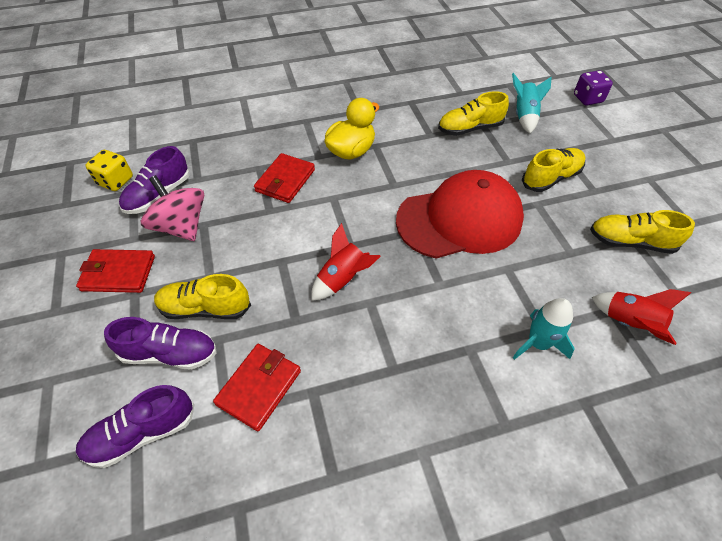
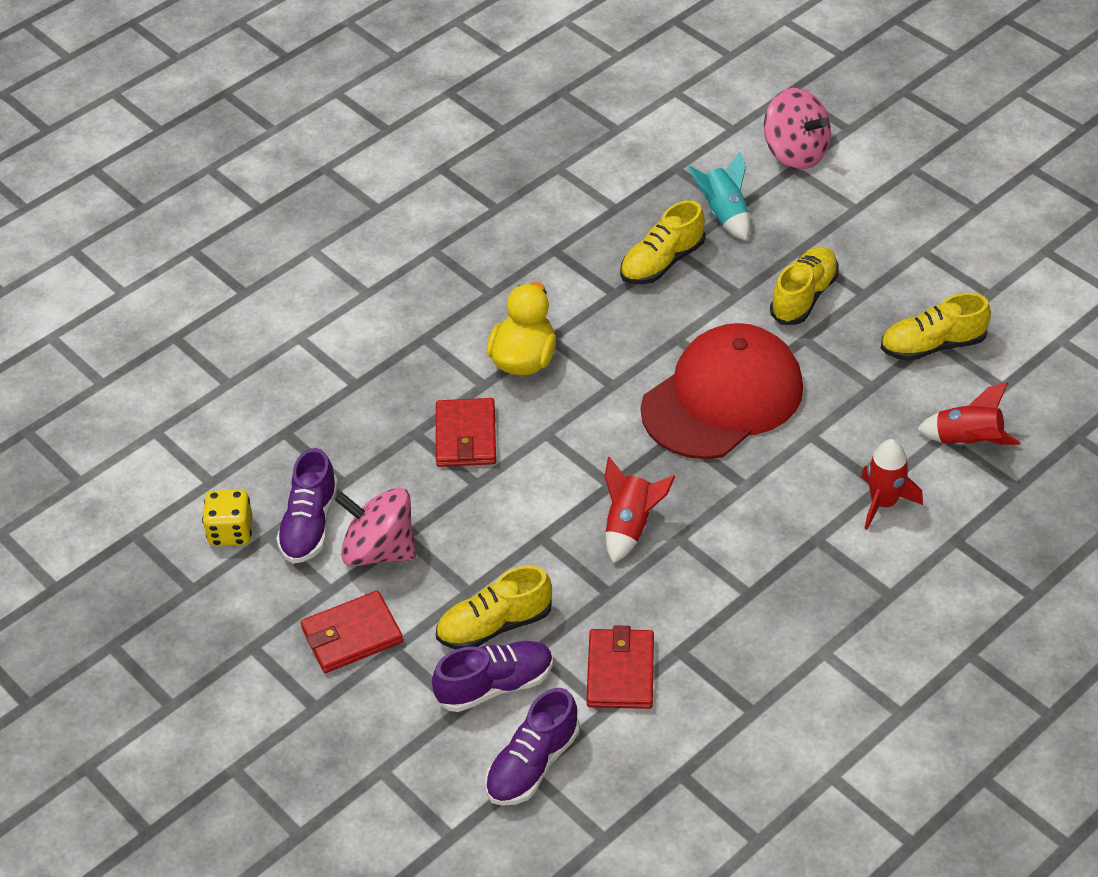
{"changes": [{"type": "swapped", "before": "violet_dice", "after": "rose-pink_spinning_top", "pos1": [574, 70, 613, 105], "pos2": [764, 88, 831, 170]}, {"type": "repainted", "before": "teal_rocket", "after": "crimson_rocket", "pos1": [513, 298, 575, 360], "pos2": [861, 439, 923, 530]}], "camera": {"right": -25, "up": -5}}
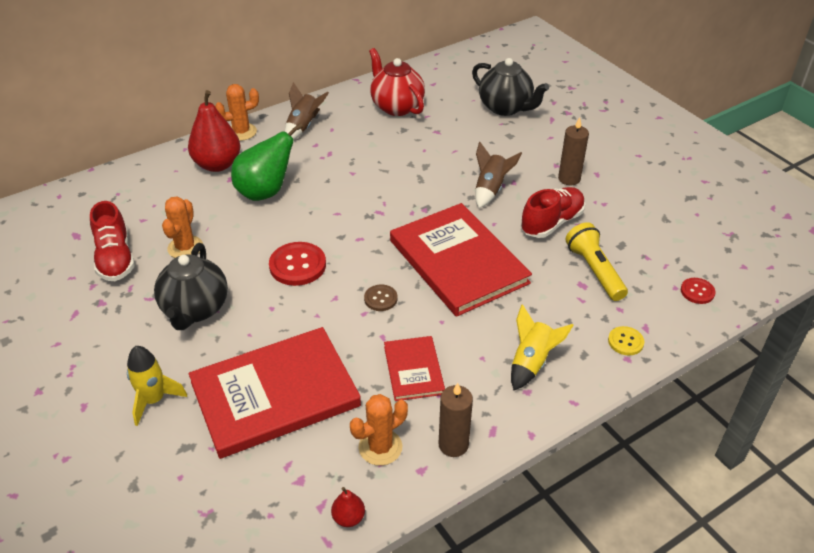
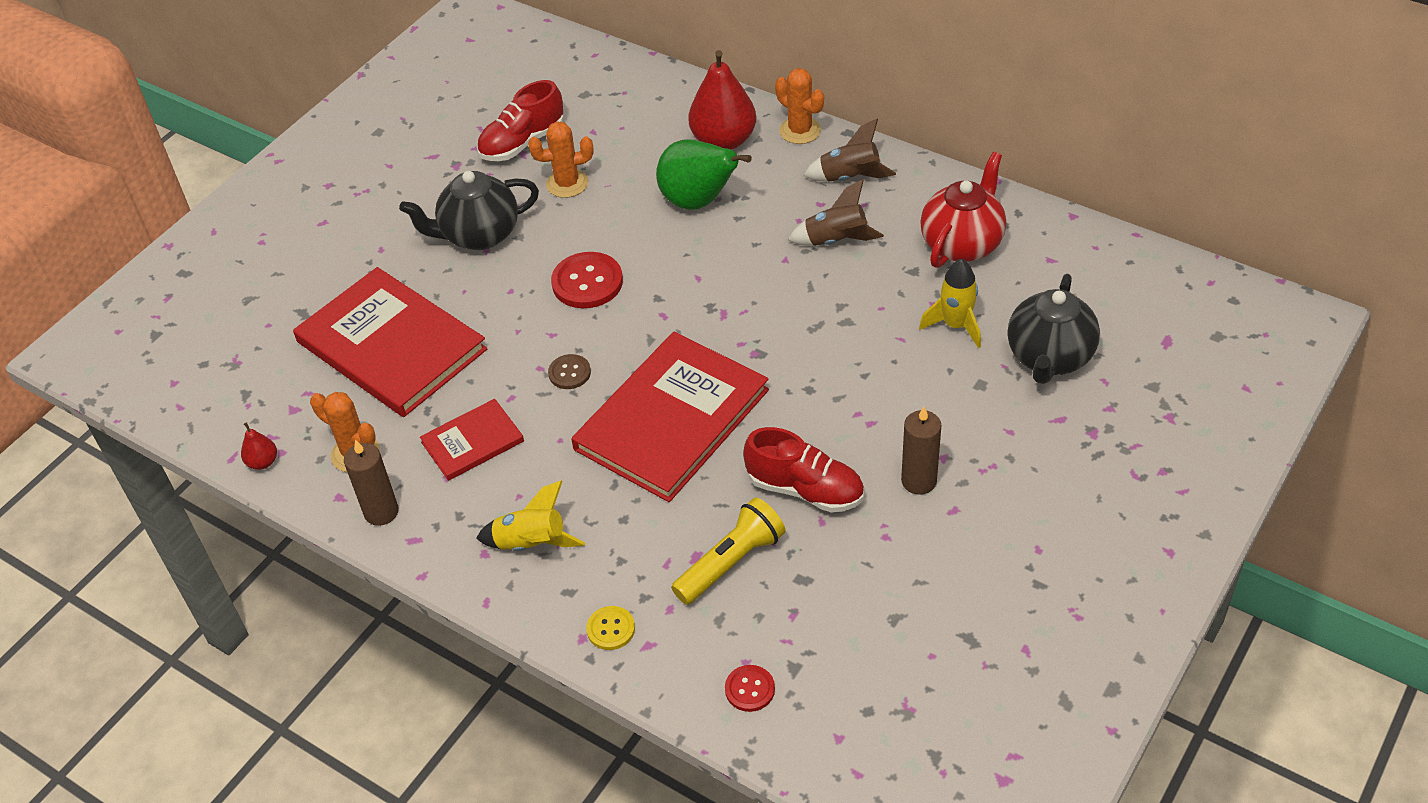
{"changes": [{"type": "shifted", "before": "russet_rocket", "pos1": [475, 142, 522, 208], "pos2": [788, 179, 884, 246]}, {"type": "shifted", "before": "yellow_rocket", "pos1": [127, 346, 187, 426], "pos2": [919, 259, 981, 348]}], "camera": {"right": 70, "up": 5}}
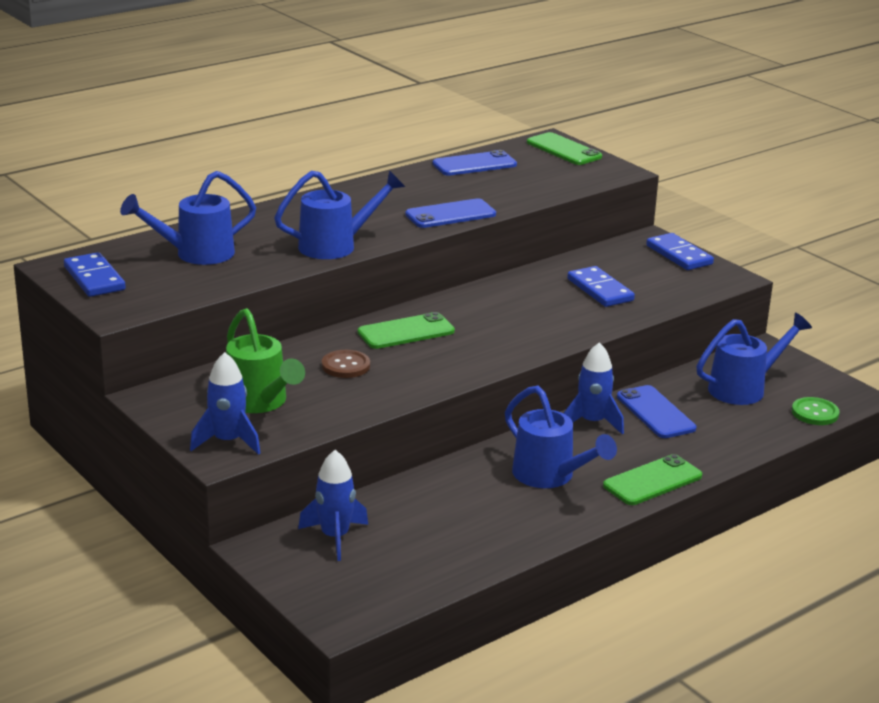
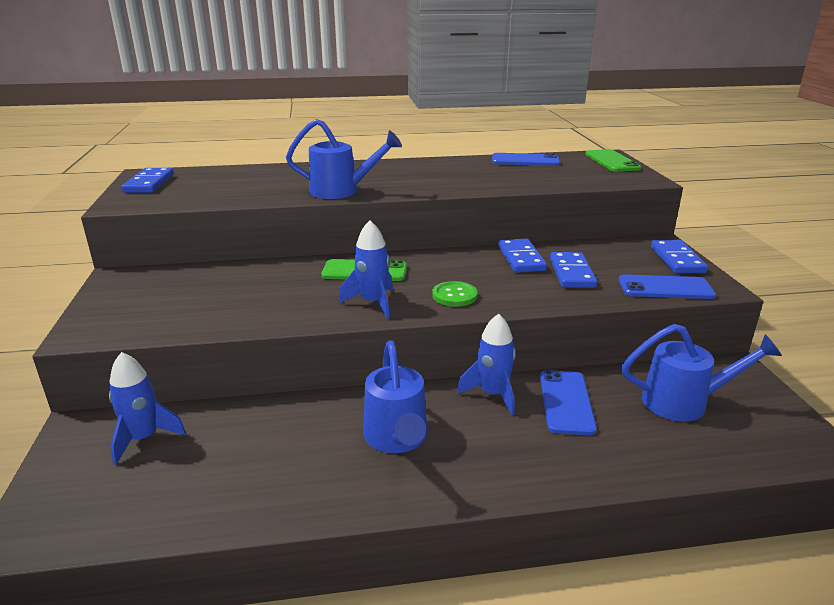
{"changes": [{"type": "gone", "before": "blue_watering_can", "pos1": [120, 171, 256, 265]}, {"type": "shifted", "before": "blue_phone", "pos1": [405, 198, 496, 228], "pos2": [619, 274, 716, 299]}, {"type": "gone", "before": "leaf-green_watering_can", "pos1": [226, 308, 305, 413]}, {"type": "gone", "before": "russet_sewing_button", "pos1": [322, 350, 370, 378]}, {"type": "shifted", "before": "blue_rocket", "pos1": [190, 352, 261, 455], "pos2": [339, 220, 393, 318]}, {"type": "shifted", "before": "leaf-green_sewing_button", "pos1": [792, 397, 839, 425], "pos2": [432, 281, 478, 307]}, {"type": "gone", "before": "leaf-green_phone", "pos1": [603, 454, 702, 505]}, {"type": "new", "after": "blue_domino", "pos2": [498, 239, 547, 273]}], "camera": {"right": 30, "up": 0}}
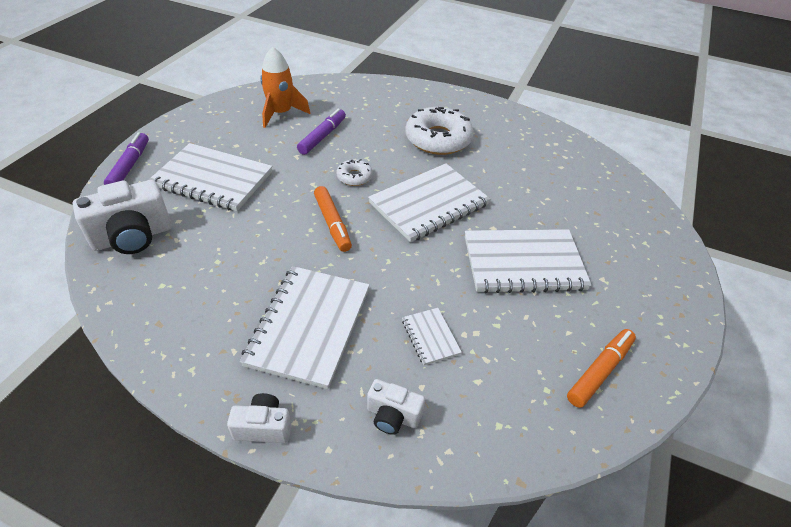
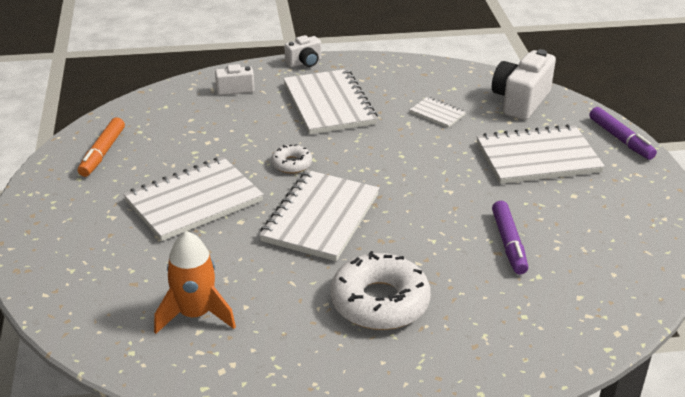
{"changes": [{"type": "shifted", "before": "bright_orange_rocket", "pos1": [260, 47, 310, 128], "pos2": [154, 231, 236, 334]}, {"type": "shifted", "before": "white_doughnut", "pos1": [336, 159, 373, 186], "pos2": [271, 144, 312, 173]}, {"type": "gone", "before": "bright_orange_marker_pen", "pos1": [314, 186, 352, 252]}, {"type": "shifted", "before": "white_exercise_book", "pos1": [402, 308, 462, 365], "pos2": [410, 97, 466, 128]}], "camera": {"right": 150, "up": -10}}
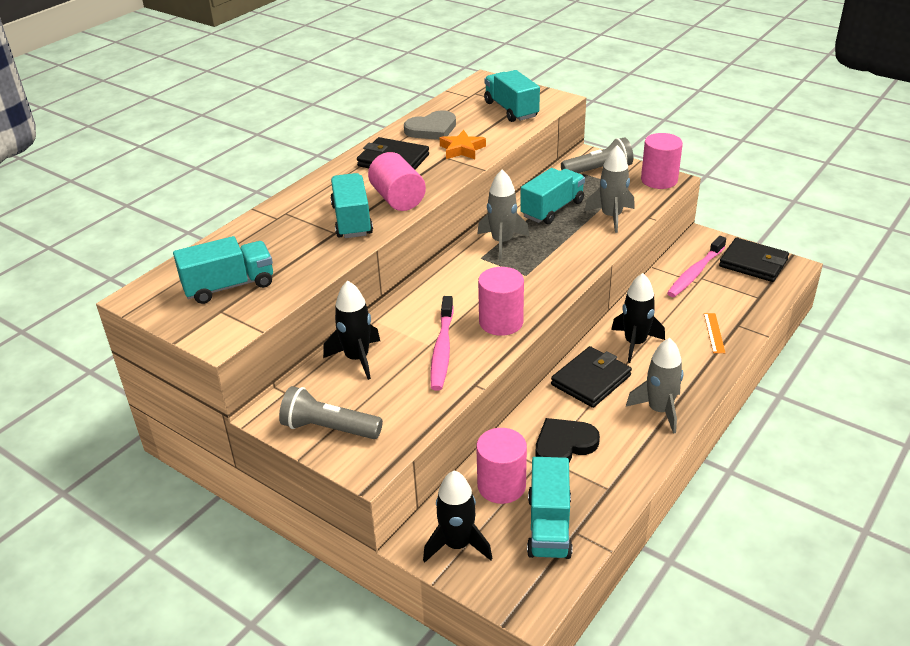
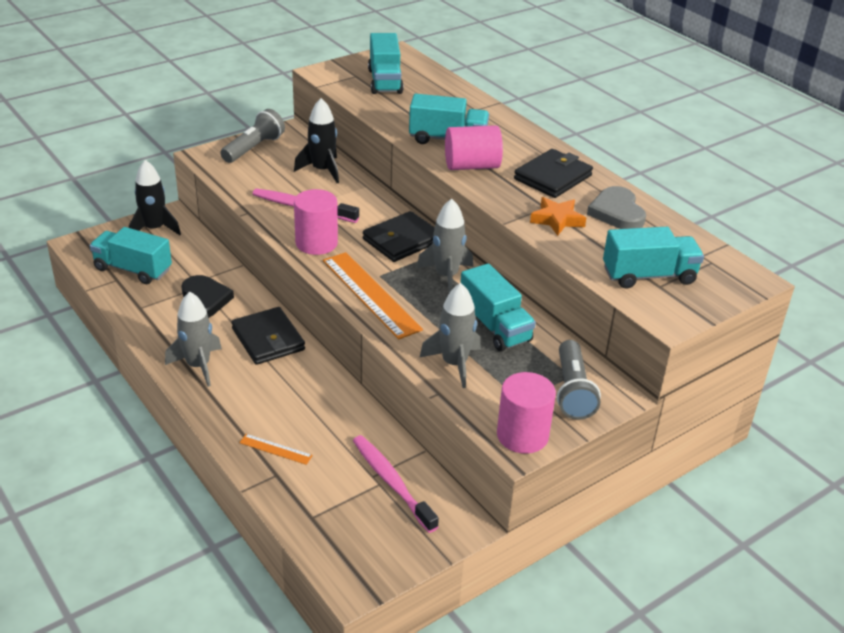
{"changes": [{"type": "shifted", "before": "black_card_wallet", "pos1": [719, 238, 789, 282], "pos2": [363, 211, 435, 262]}, {"type": "gone", "before": "black_rocket", "pos1": [611, 273, 665, 363]}, {"type": "gone", "before": "rose-pink_cylinder", "pos1": [476, 428, 527, 504]}, {"type": "new", "after": "bright_orange_measuring_stick", "pos2": [323, 252, 423, 339]}], "camera": {"right": 105, "up": 0}}
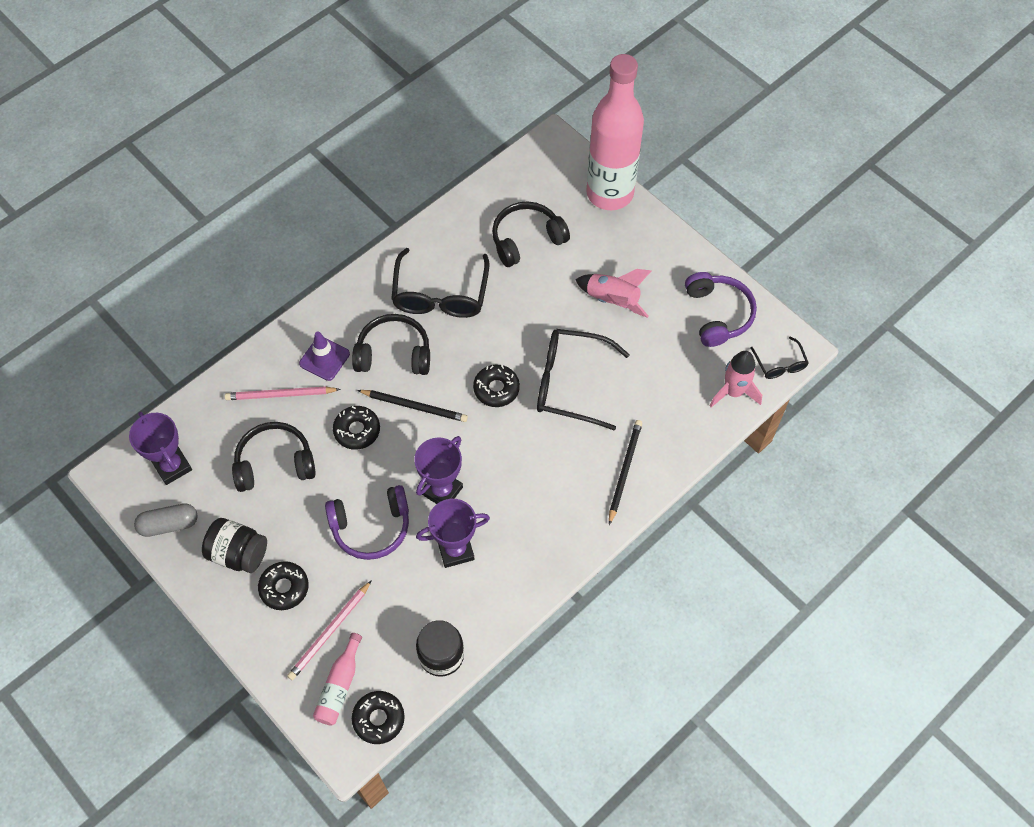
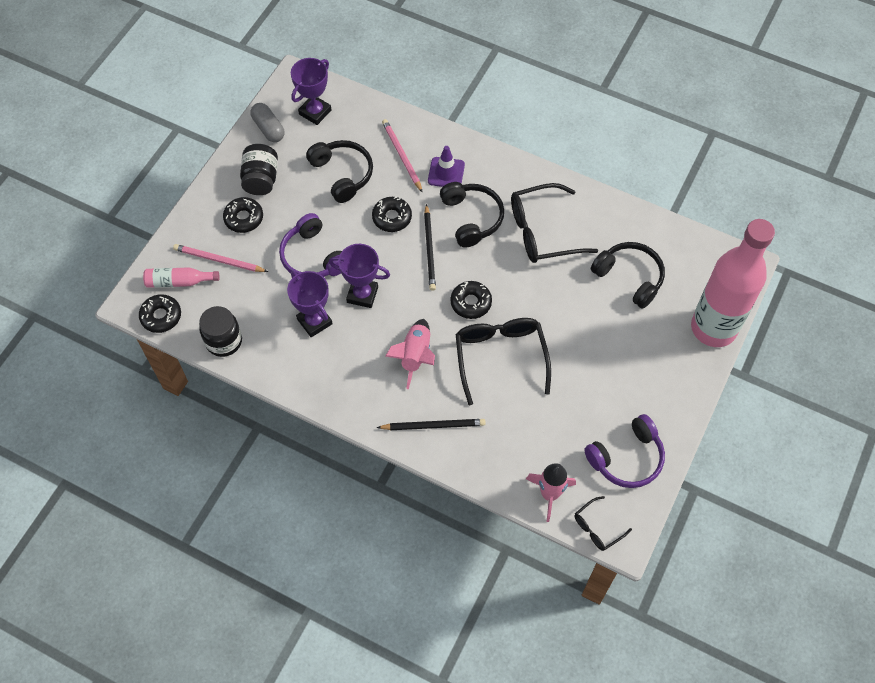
{"changes": [{"type": "shifted", "before": "rose-pink_rocket", "pos1": [575, 269, 651, 318], "pos2": [385, 319, 435, 389]}], "camera": {"right": 70, "up": 0}}
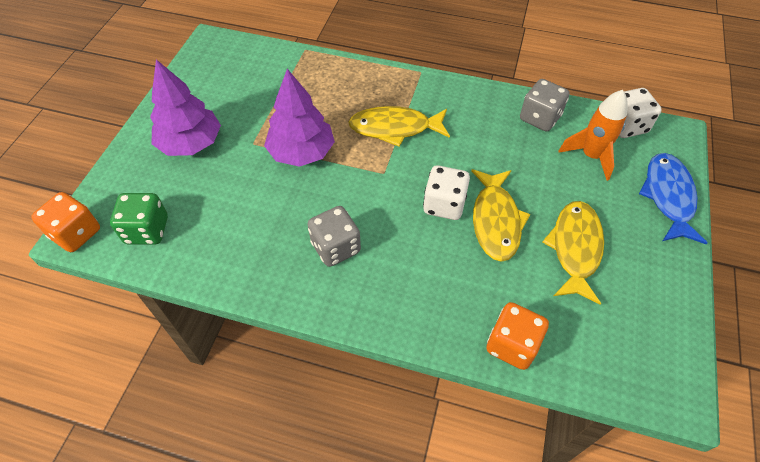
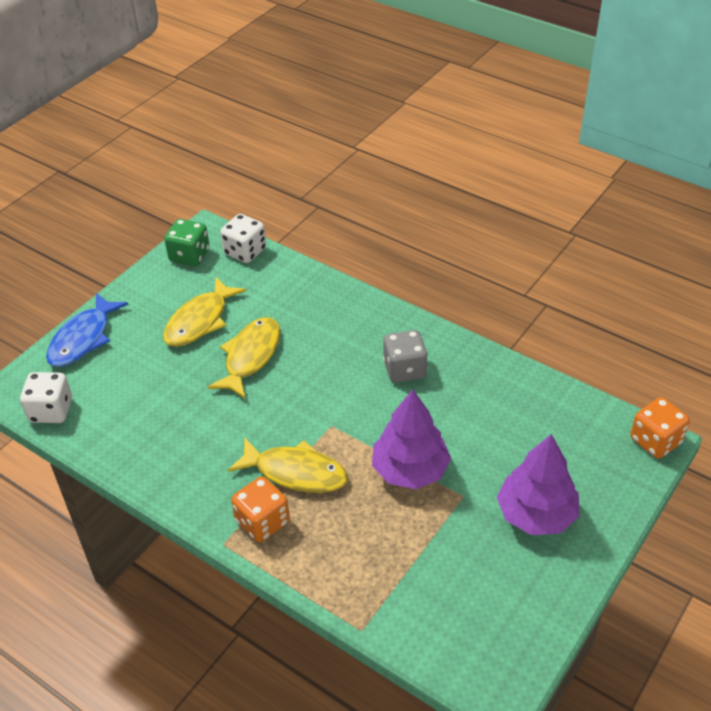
{"changes": [{"type": "gone", "before": "gray_dice", "pos1": [520, 79, 570, 131]}, {"type": "gone", "before": "bright_orange_rocket", "pos1": [558, 90, 628, 181]}, {"type": "shifted", "before": "white_dice", "pos1": [423, 165, 470, 220], "pos2": [220, 214, 266, 263]}, {"type": "shifted", "before": "leaf-green_dice", "pos1": [110, 193, 168, 245], "pos2": [164, 219, 210, 266]}, {"type": "shifted", "before": "bright_orange_dice", "pos1": [486, 302, 549, 370], "pos2": [231, 476, 290, 542]}], "camera": {"right": -160, "up": -10}}
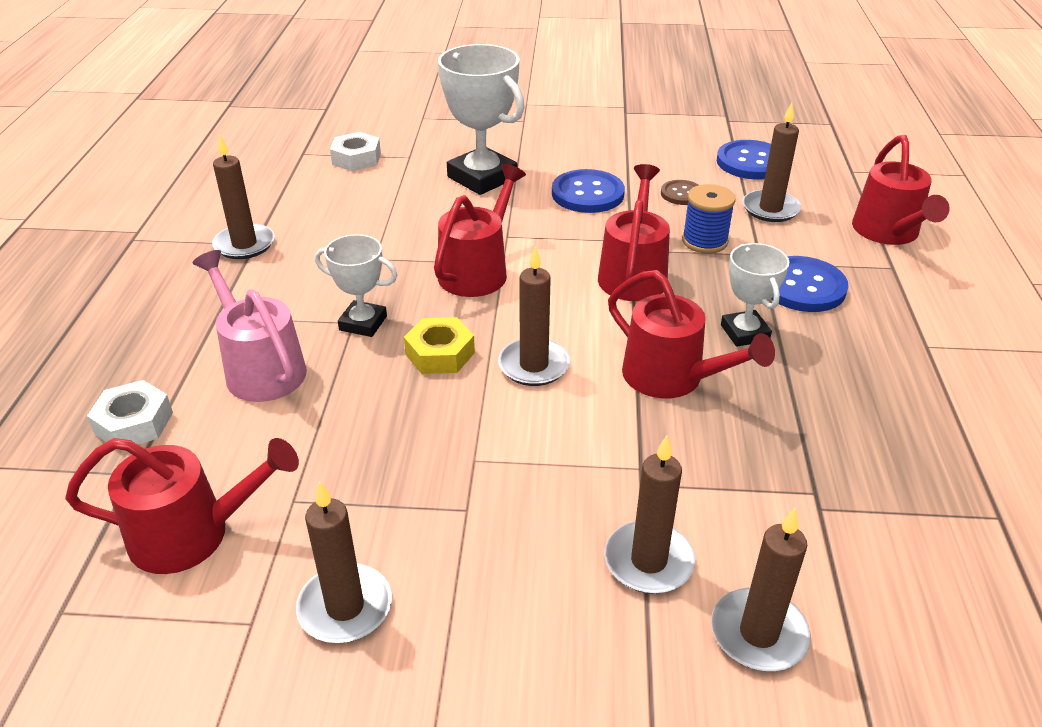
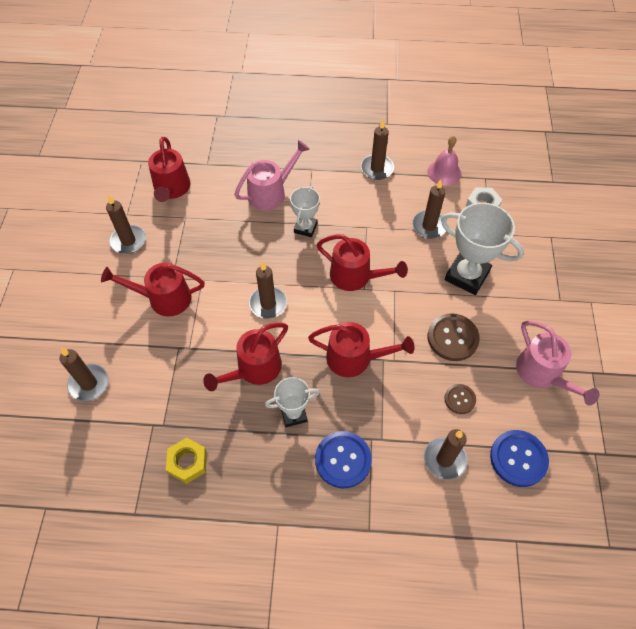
{"changes": [{"type": "rotated", "before": "white_trophy", "pos1": [438, 44, 525, 195], "pos2": [441, 203, 524, 295], "turn": 75}, {"type": "shifted", "before": "crimson_watering_can", "pos1": [852, 135, 950, 245], "pos2": [101, 263, 205, 317]}, {"type": "repainted", "before": "blue_sewing_button", "after": "russet_sewing_button", "pos1": [552, 169, 625, 213], "pos2": [428, 313, 480, 361]}, {"type": "gone", "before": "blue_spool", "pos1": [682, 184, 736, 254]}, {"type": "shifted", "before": "yellow_hex_nut", "pos1": [404, 317, 475, 374], "pos2": [166, 438, 207, 484]}, {"type": "gone", "before": "white_hex_nut", "pos1": [87, 380, 173, 450]}, {"type": "shifted", "before": "russet_candle", "pos1": [604, 435, 695, 594], "pos2": [412, 179, 446, 239]}, {"type": "new", "after": "rose-pink_hand_bell", "pos2": [427, 136, 462, 186]}, {"type": "new", "after": "rose-pink_watering_can", "pos2": [516, 321, 599, 406]}], "camera": {"right": 90, "up": 20}}
